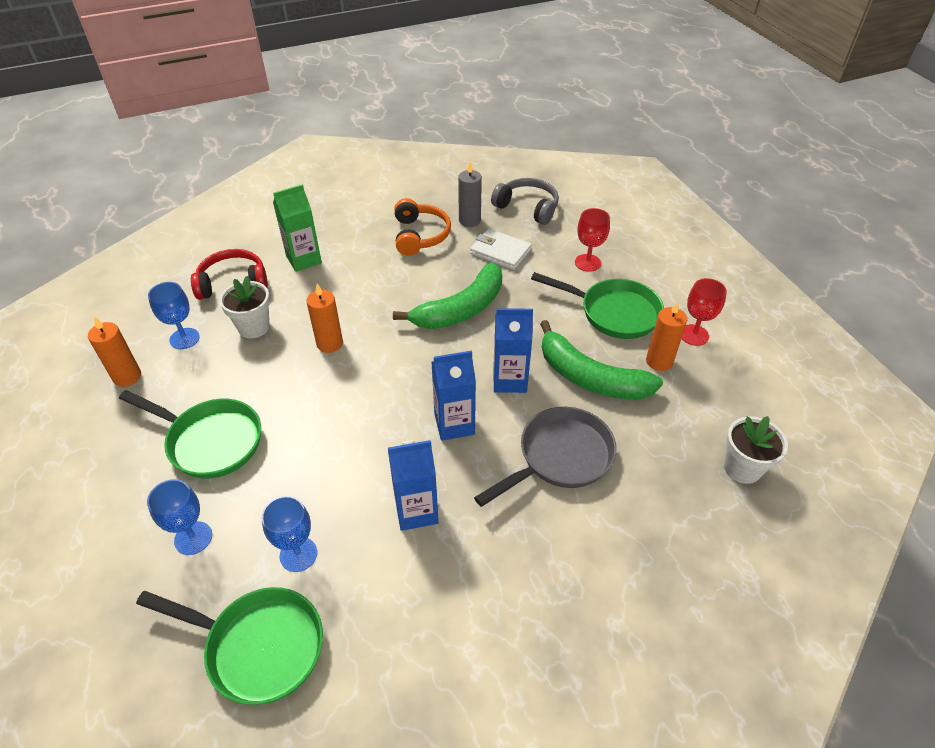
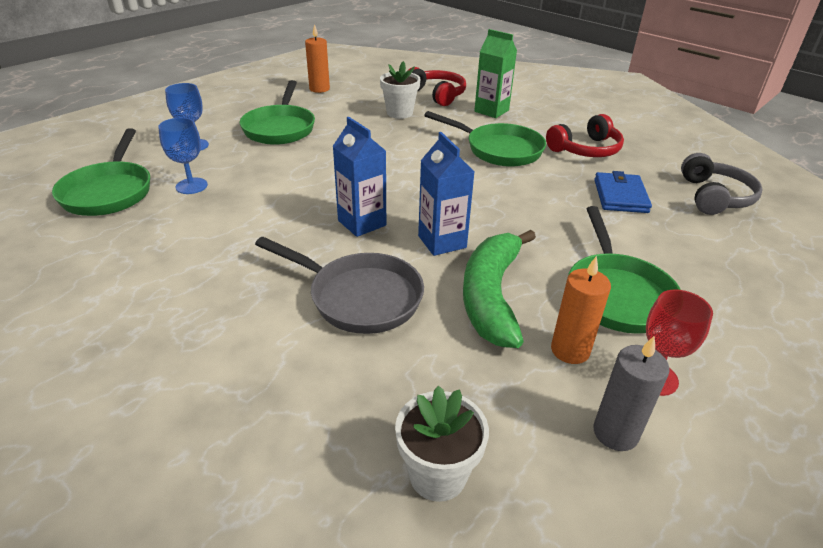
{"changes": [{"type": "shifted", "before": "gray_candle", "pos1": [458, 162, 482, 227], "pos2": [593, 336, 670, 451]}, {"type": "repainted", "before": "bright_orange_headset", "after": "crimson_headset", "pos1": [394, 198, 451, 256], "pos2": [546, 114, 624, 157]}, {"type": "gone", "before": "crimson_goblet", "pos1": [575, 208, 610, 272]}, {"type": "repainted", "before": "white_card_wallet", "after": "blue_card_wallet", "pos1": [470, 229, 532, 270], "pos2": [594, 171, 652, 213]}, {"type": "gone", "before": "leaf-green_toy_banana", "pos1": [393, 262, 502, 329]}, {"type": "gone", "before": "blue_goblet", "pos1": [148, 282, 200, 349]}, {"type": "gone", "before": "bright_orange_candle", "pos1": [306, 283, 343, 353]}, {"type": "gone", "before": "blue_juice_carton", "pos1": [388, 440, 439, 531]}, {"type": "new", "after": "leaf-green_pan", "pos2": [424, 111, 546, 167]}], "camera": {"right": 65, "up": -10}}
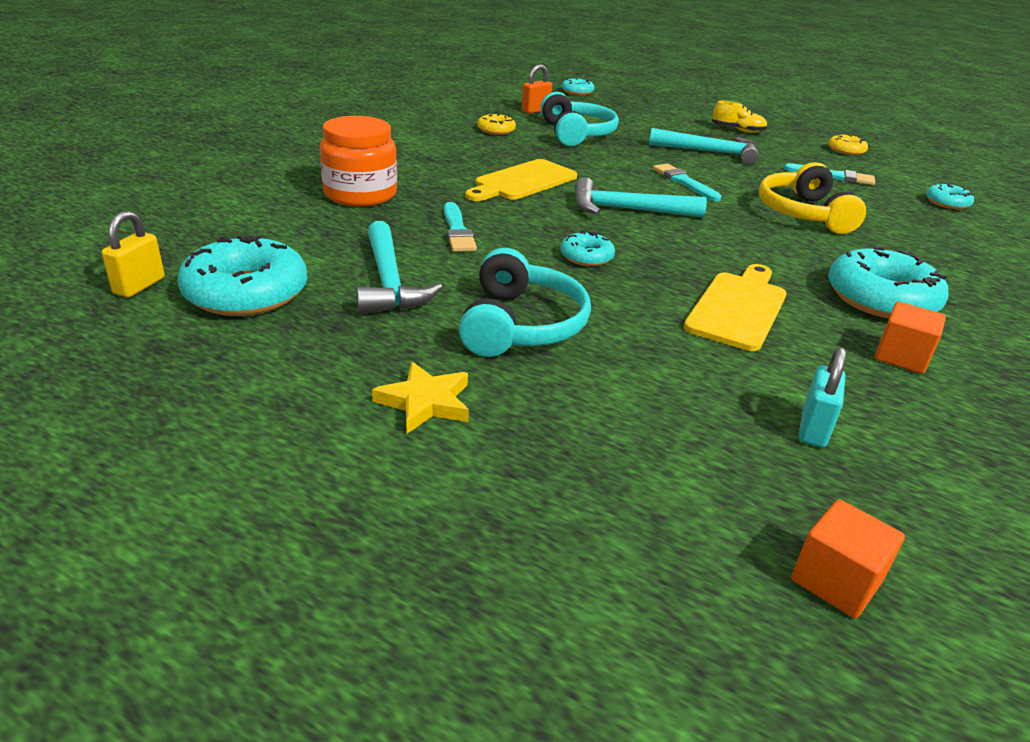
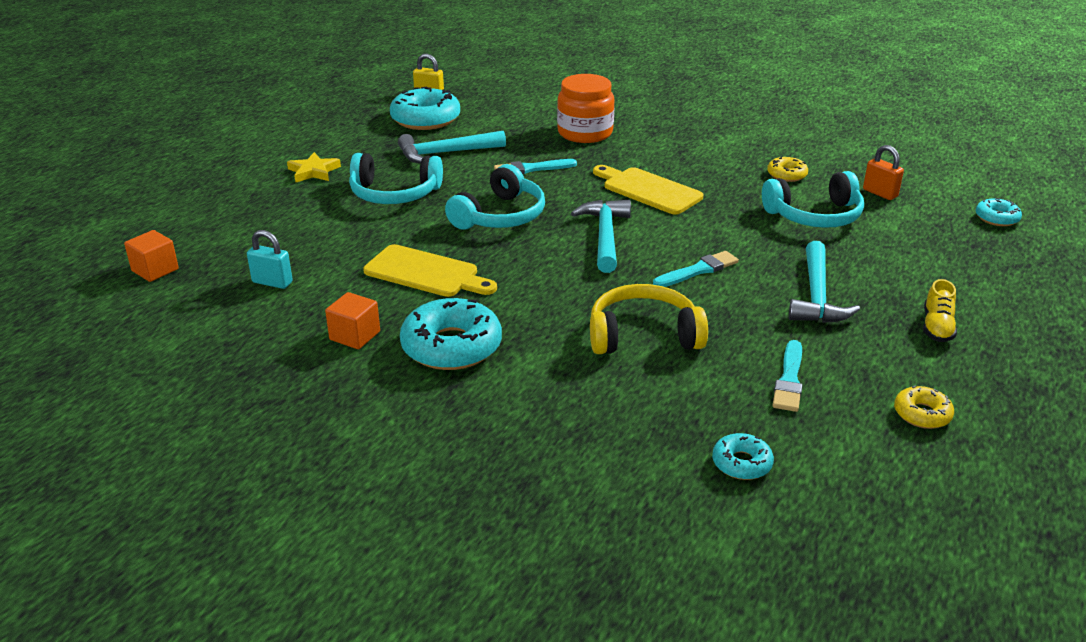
{"changes": [{"type": "swapped", "before": "teal_doughnut", "after": "teal_headset", "pos1": [560, 231, 615, 266], "pos2": [445, 164, 545, 230]}], "camera": {"right": 90, "up": 0}}
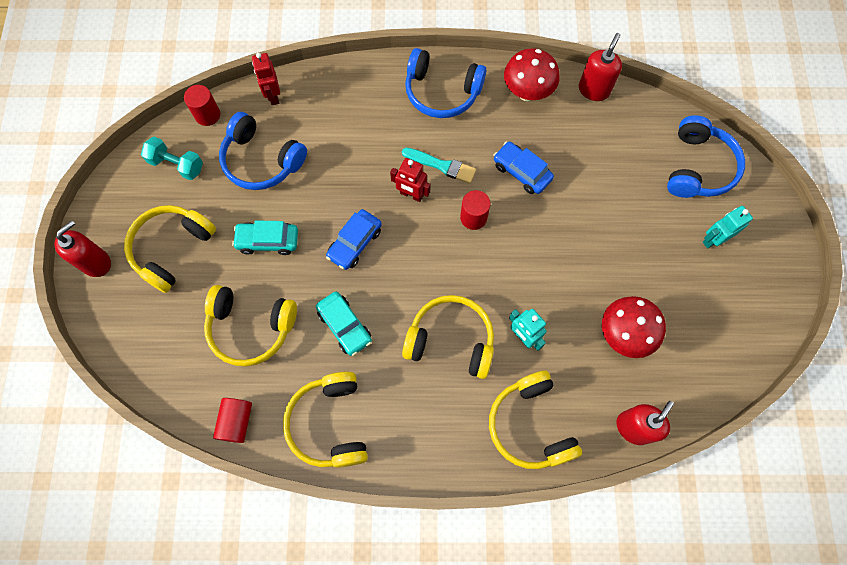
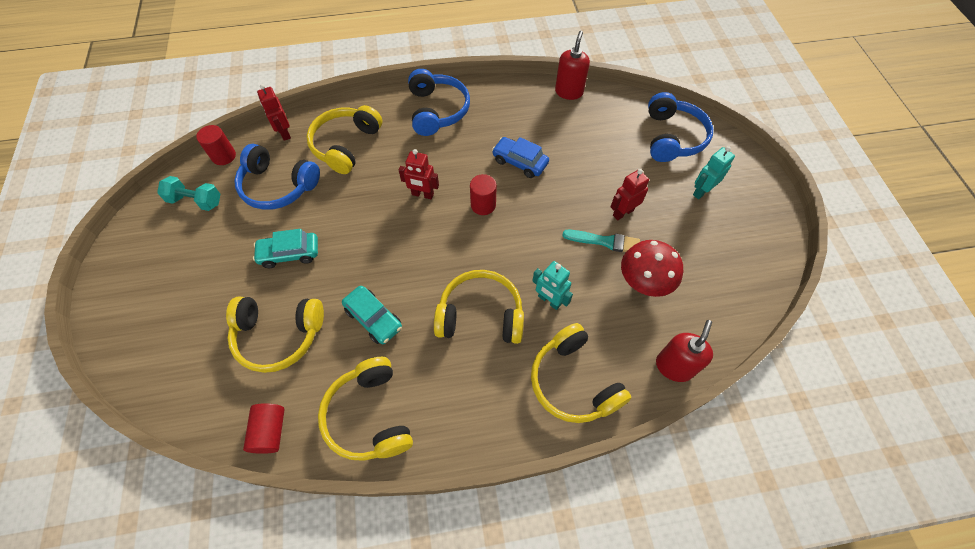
{"changes": [{"type": "rotated", "before": "blue_headset", "pos1": [405, 48, 486, 118], "pos2": [408, 69, 470, 136], "turn": -105}, {"type": "gone", "before": "crimson_fungus", "pos1": [504, 48, 560, 101]}, {"type": "shifted", "before": "teal_paint_brush", "pos1": [402, 148, 476, 184], "pos2": [562, 230, 640, 252]}, {"type": "shifted", "before": "yellow_headset", "pos1": [124, 205, 216, 293], "pos2": [306, 105, 383, 174]}, {"type": "gone", "before": "blue_automobile", "pos1": [326, 209, 382, 270]}, {"type": "gone", "before": "crimson_soap_dispenser", "pos1": [54, 220, 111, 277]}, {"type": "new", "after": "crimson_robot_figure", "pos2": [610, 169, 649, 220]}], "camera": {"right": -10, "up": -10}}
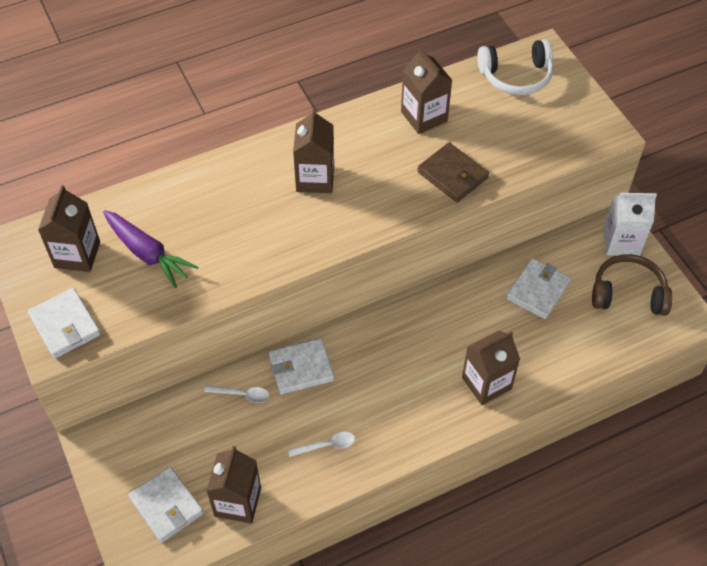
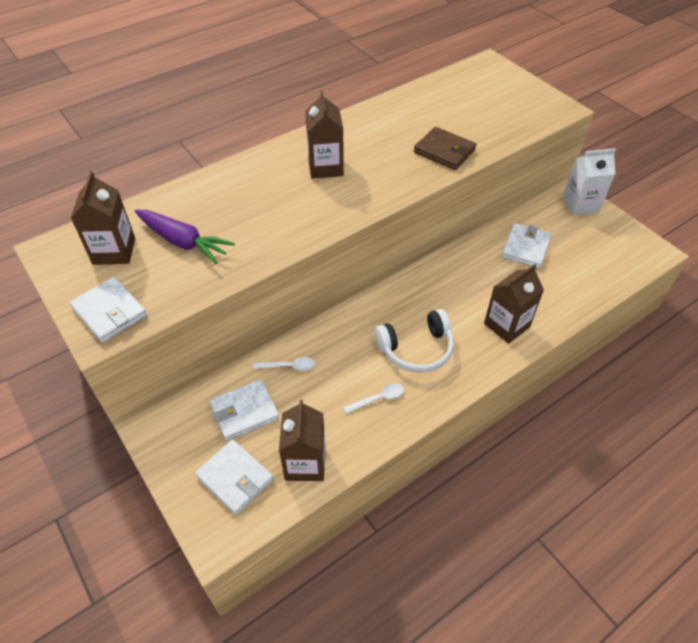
{"changes": [{"type": "shifted", "before": "white_headset", "pos1": [477, 39, 553, 95], "pos2": [375, 309, 454, 373]}, {"type": "gone", "before": "russet_juice_carton", "pos1": [401, 47, 452, 134]}, {"type": "gone", "before": "russet_headset", "pos1": [592, 254, 673, 316]}, {"type": "shifted", "before": "white_card_wallet", "pos1": [269, 338, 334, 394], "pos2": [210, 379, 280, 441]}], "camera": {"right": -10, "up": -5}}
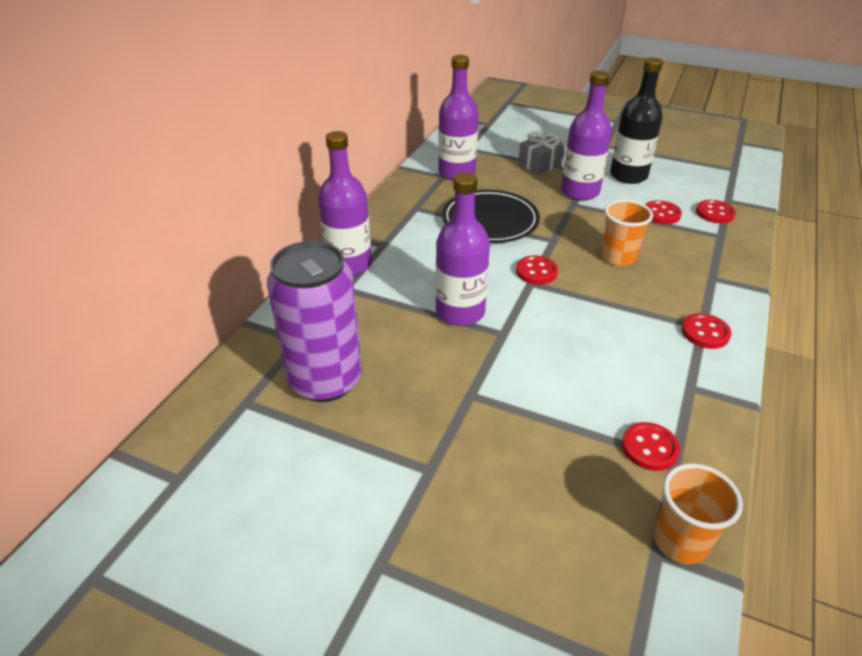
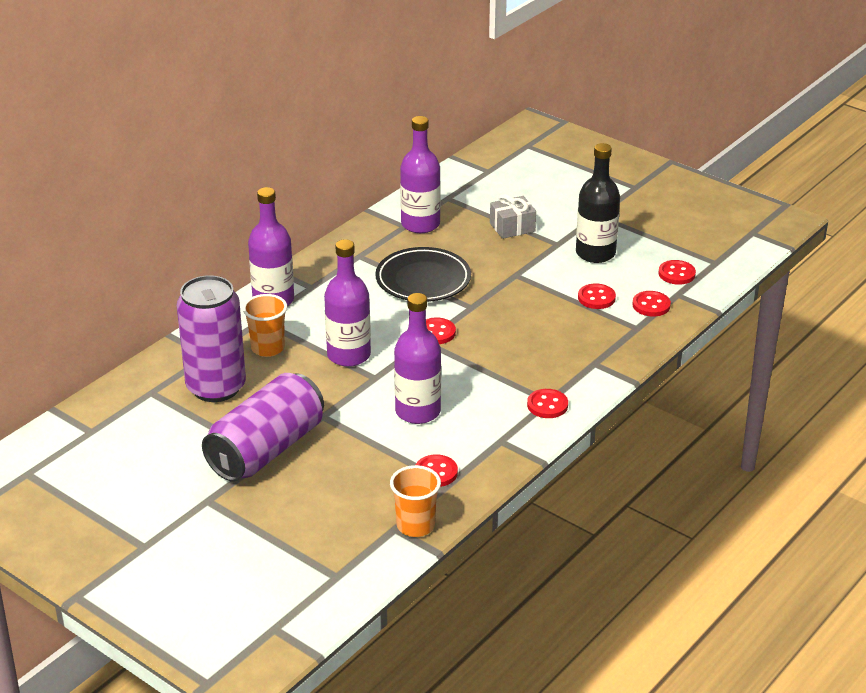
{"changes": [{"type": "shifted", "before": "violet_flask", "pos1": [561, 70, 612, 200], "pos2": [394, 293, 441, 424]}, {"type": "shifted", "before": "bright_orange_tumbler", "pos1": [601, 200, 653, 266], "pos2": [243, 294, 287, 357]}, {"type": "new", "after": "crimson_sewing_button", "pos2": [658, 260, 696, 285]}, {"type": "new", "after": "violet_tin", "pos2": [202, 373, 324, 482]}], "camera": {"right": 15, "up": -5}}
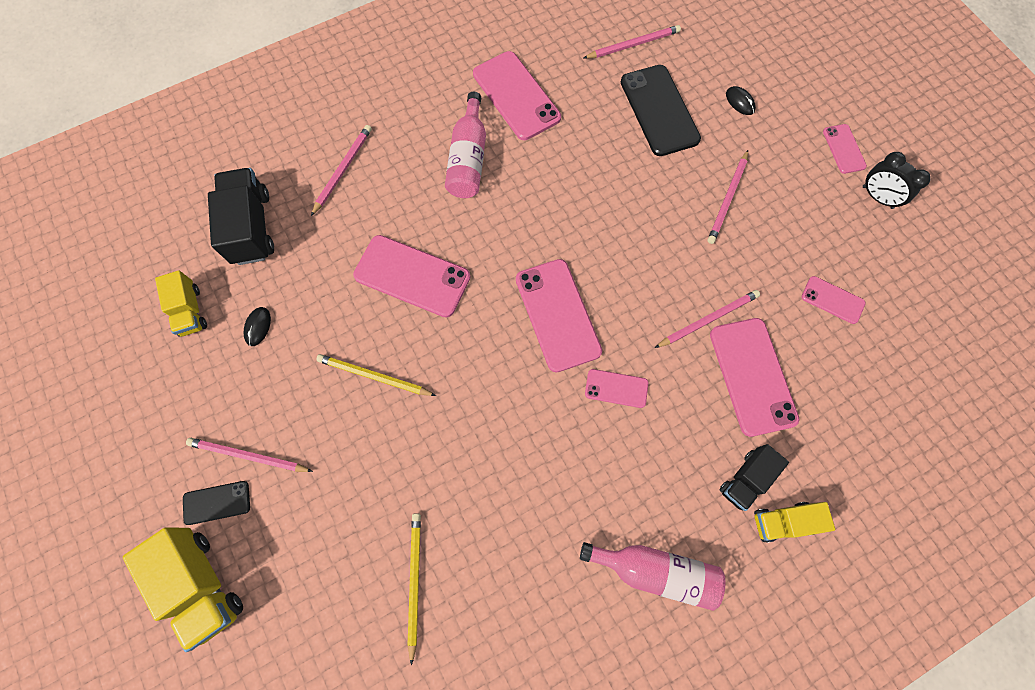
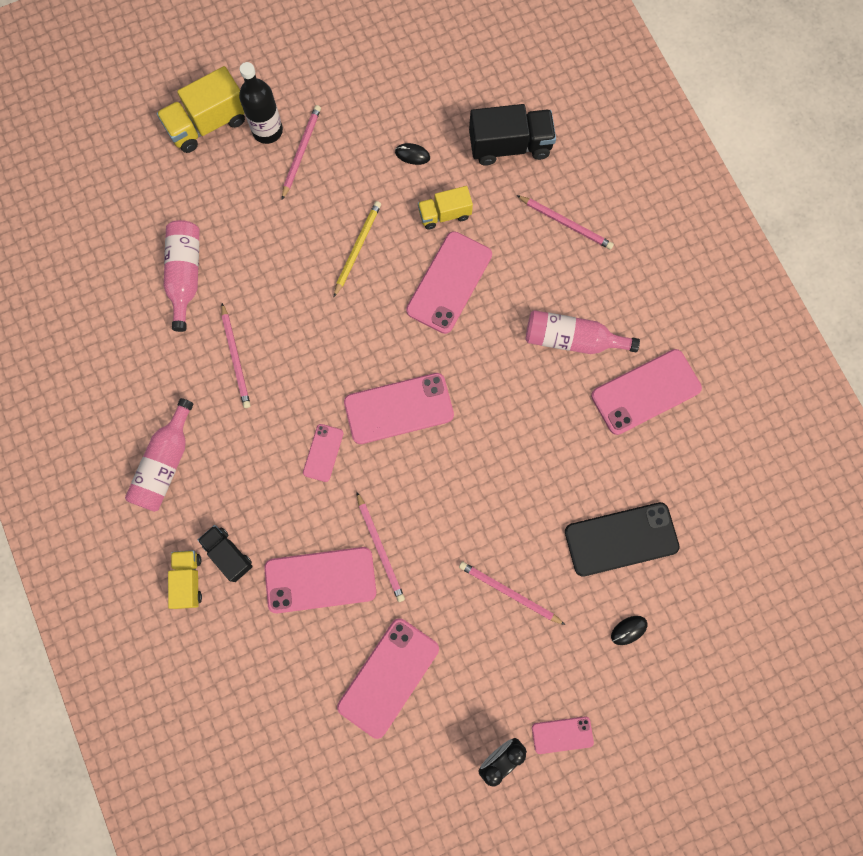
{"changes": [{"type": "shifted", "before": "rose-pink_pencil", "pos1": [584, 25, 681, 59], "pos2": [221, 303, 251, 408]}, {"type": "shifted", "before": "yellow_toy_truck", "pos1": [155, 270, 207, 337], "pos2": [418, 186, 473, 230]}, {"type": "scaled", "before": "rose-pink_phone", "pos1": [802, 276, 866, 324], "pos2": [337, 618, 439, 739], "scale": 1.9}, {"type": "swapped", "before": "black_phone", "after": "black_flask", "pos1": [183, 481, 250, 525], "pos2": [239, 62, 283, 144]}, {"type": "swapped", "before": "yellow_pencil", "after": "rose-pink_flask", "pos1": [407, 514, 421, 666], "pos2": [164, 220, 200, 332]}], "camera": {"right": 95, "up": 5}}
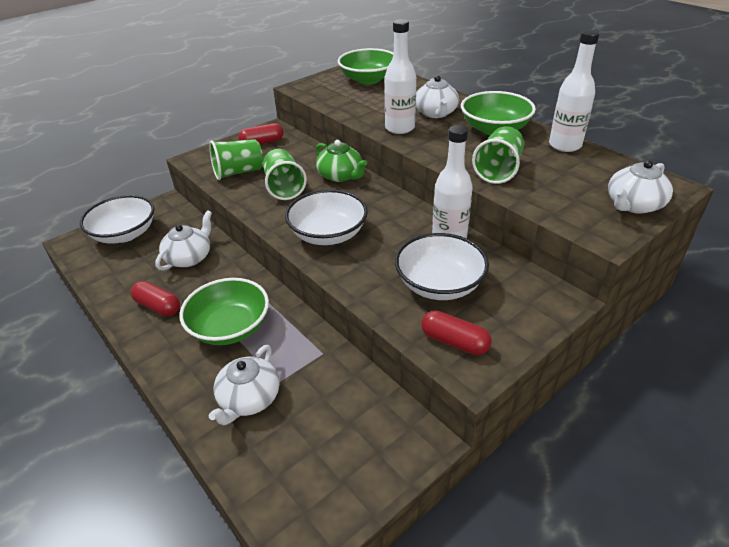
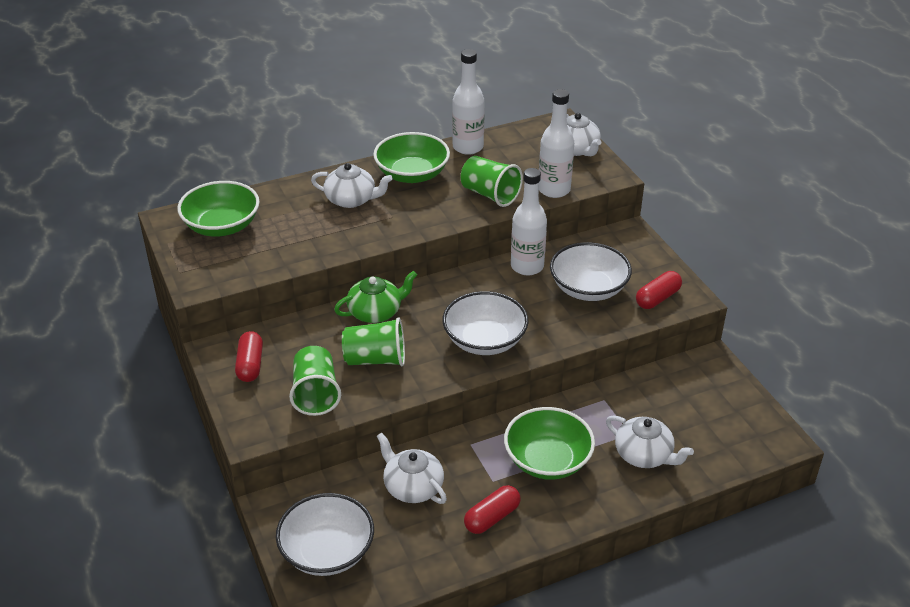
{"changes": [{"type": "shifted", "before": "white_flask", "pos1": [384, 19, 416, 134], "pos2": [539, 89, 574, 198]}], "camera": {"right": -75, "up": 0}}
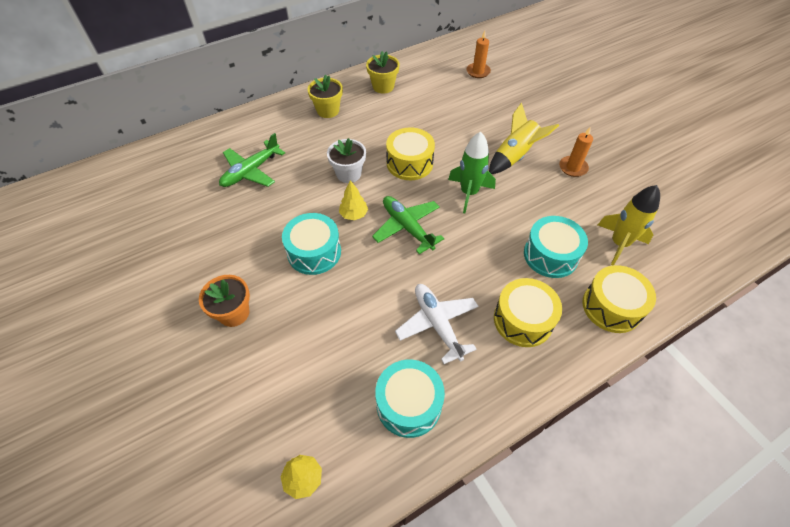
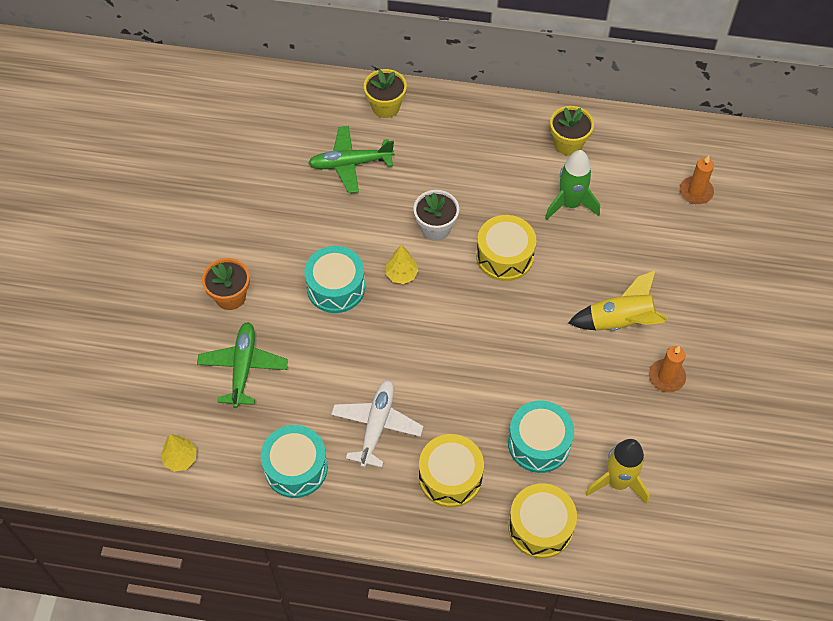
{"changes": [{"type": "shifted", "before": "yellow_potted_plant", "pos1": [307, 74, 343, 118], "pos2": [364, 69, 407, 118]}, {"type": "shifted", "before": "leaf-green_rocket", "pos1": [448, 132, 496, 213], "pos2": [545, 150, 600, 220]}, {"type": "shifted", "before": "leaf-green_aeroplane", "pos1": [372, 196, 444, 254], "pos2": [197, 322, 288, 408]}], "camera": {"right": 40, "up": 5}}
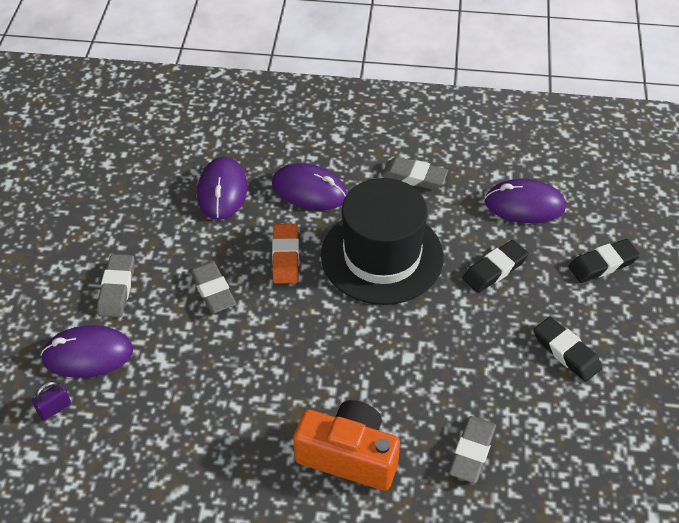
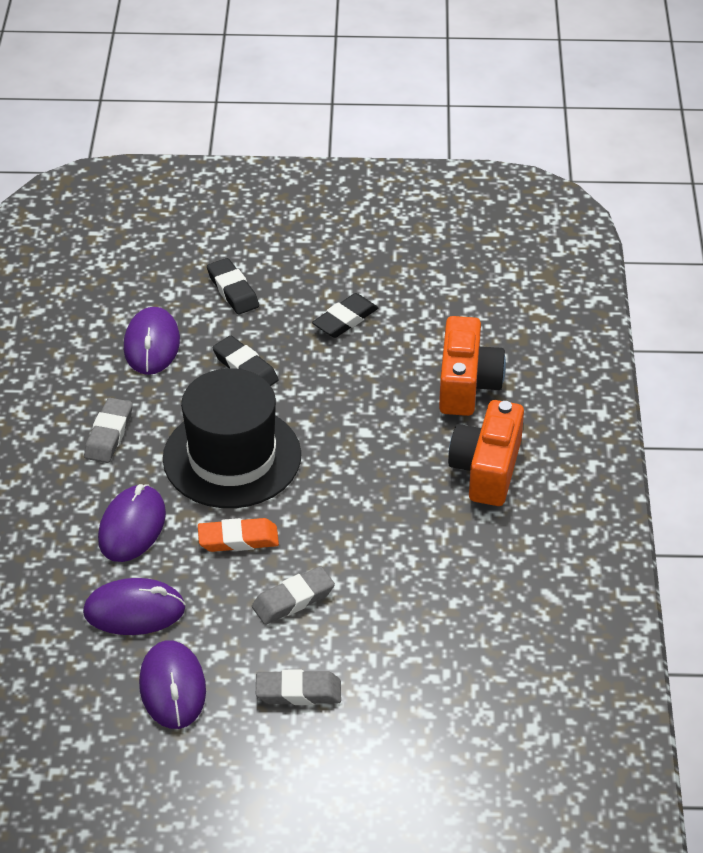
{"changes": [{"type": "shifted", "before": "violet_mouse", "pos1": [40, 325, 133, 378], "pos2": [139, 640, 206, 729]}, {"type": "gone", "before": "violet_padlock", "pos1": [32, 381, 71, 420]}, {"type": "swapped", "before": "gray_eraser", "after": "bright_orange_camera", "pos1": [449, 416, 496, 483], "pos2": [439, 316, 506, 416]}], "camera": {"right": -95, "up": -5}}
